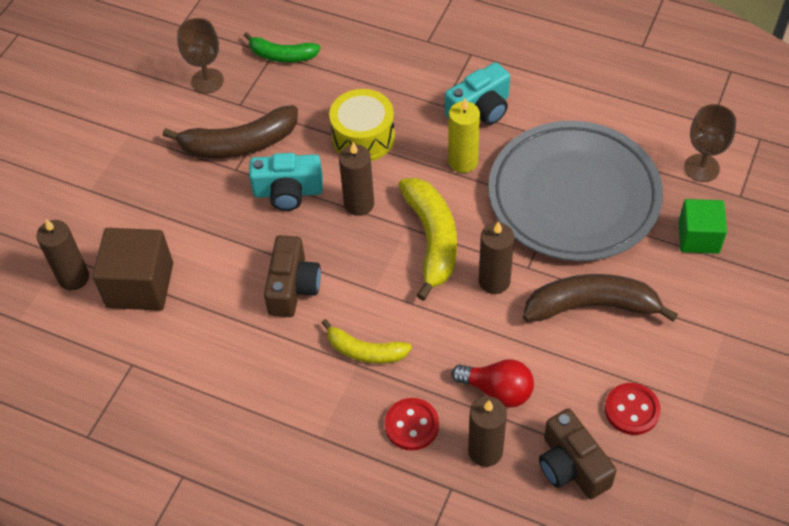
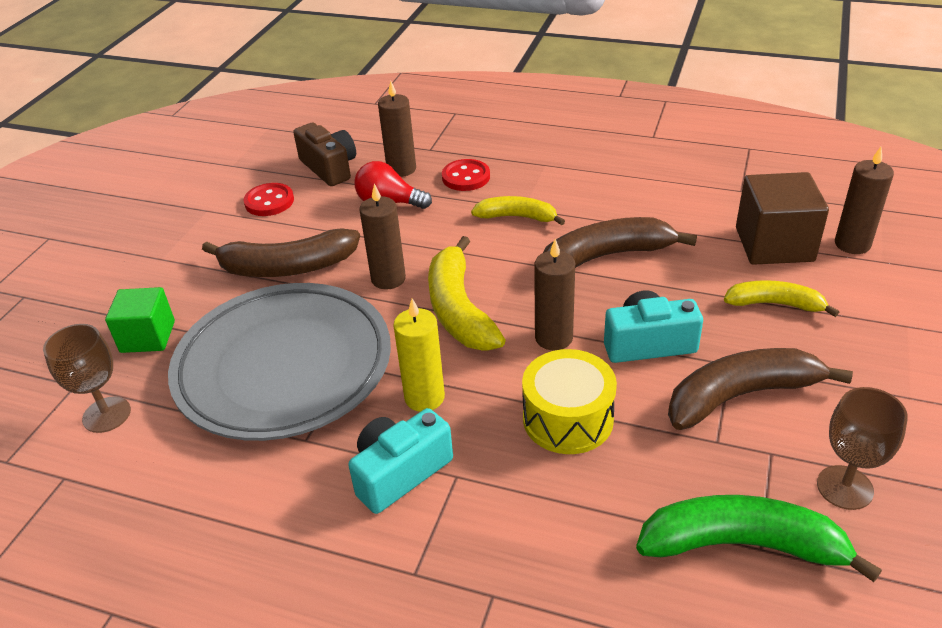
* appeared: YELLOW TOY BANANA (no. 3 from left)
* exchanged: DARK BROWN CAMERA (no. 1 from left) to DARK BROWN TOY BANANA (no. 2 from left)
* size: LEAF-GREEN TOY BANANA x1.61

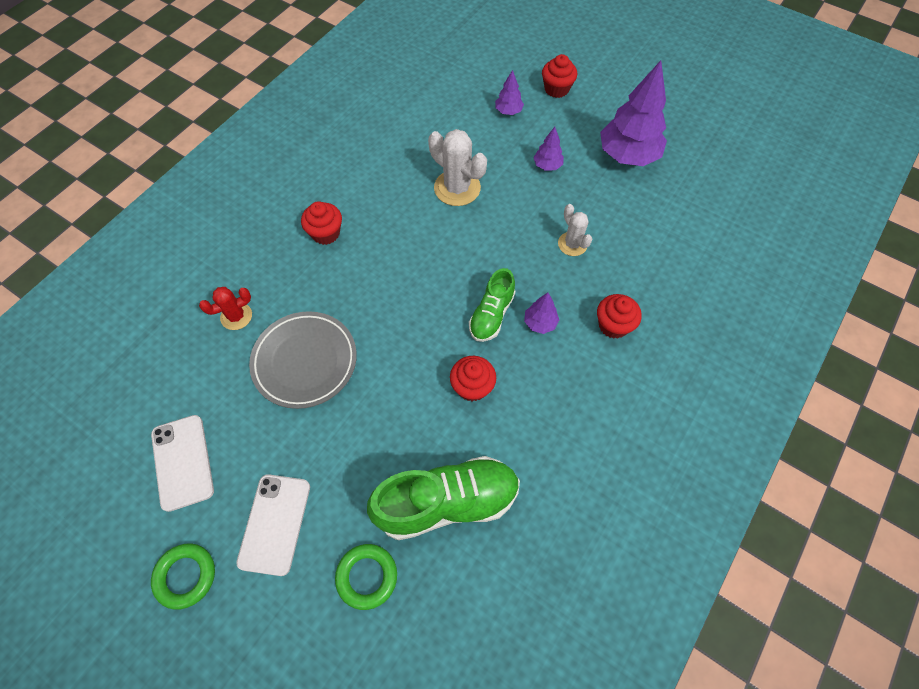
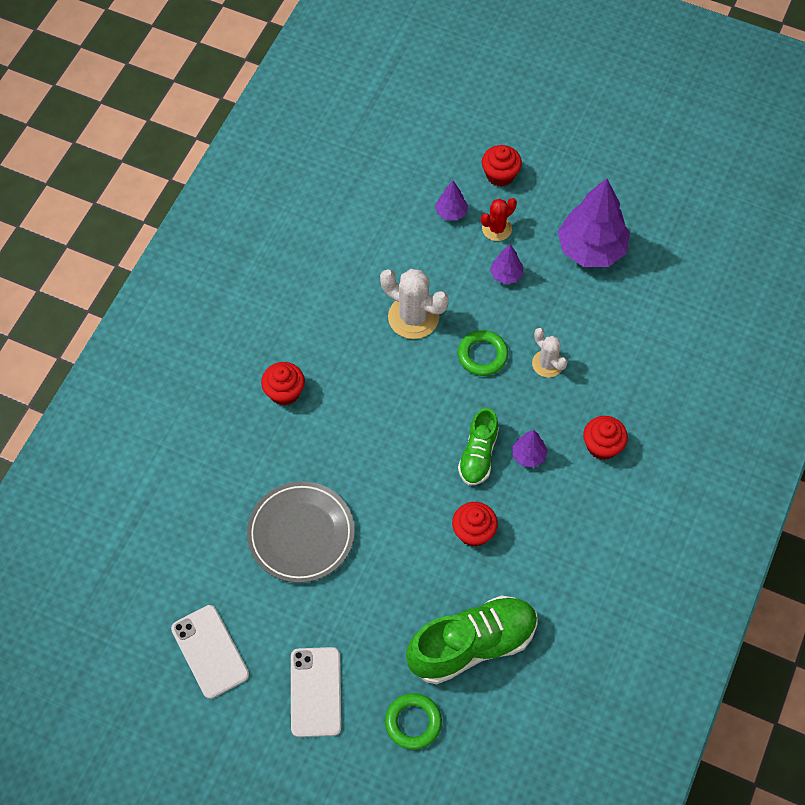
* relocated: LEAF-GREEN HOOP (no. 1 from left in the first image) to LEAF-GREEN HOOP (no. 2 from left)
* relocated: SCARLET CACTUS

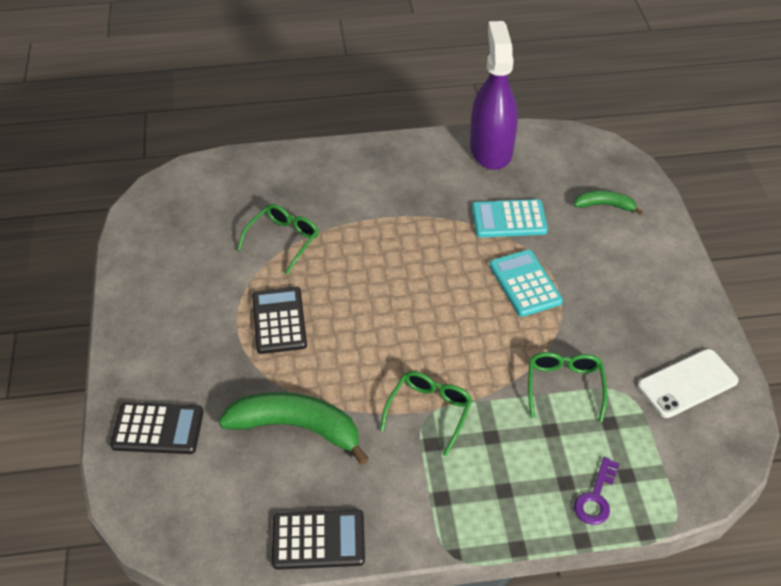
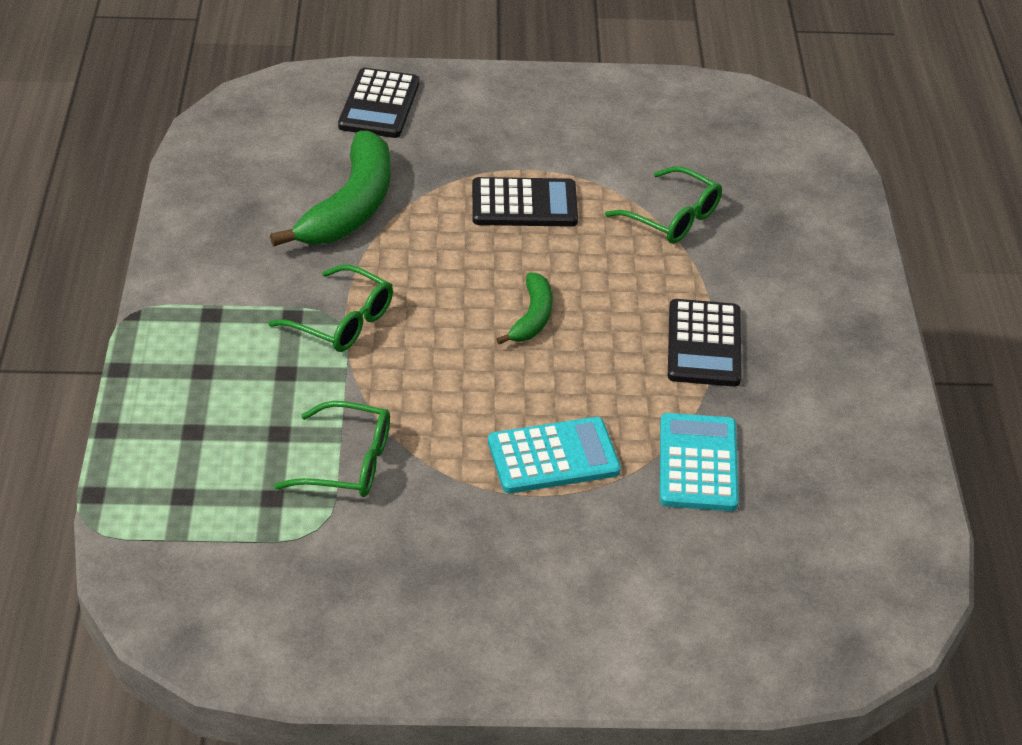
* missing: PURPLE SPRAY BOTTLE
* missing: PURPLE LATCHKEY
* missing: WHITE SMARTPHONE
* relocated: JET-BLACK POCKET CALCULATOR (no. 3 from left)
* relocated: LEAF-GREEN TOY BANANA (no. 2 from left)

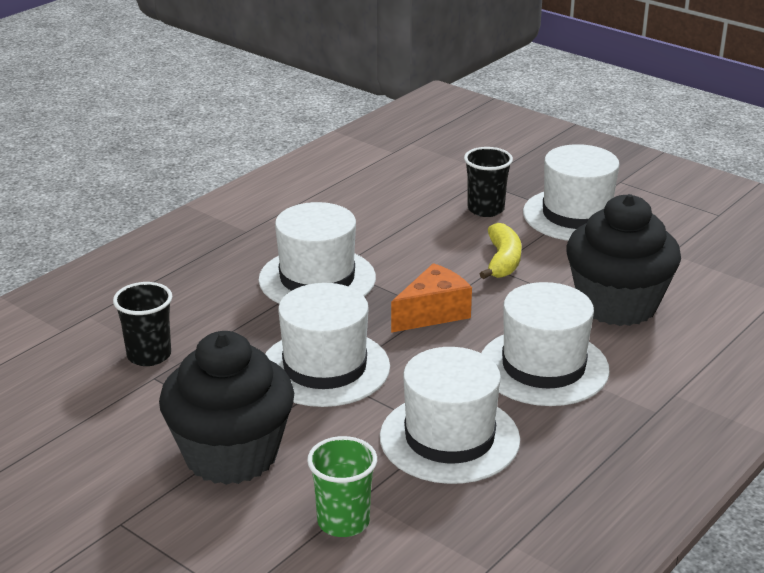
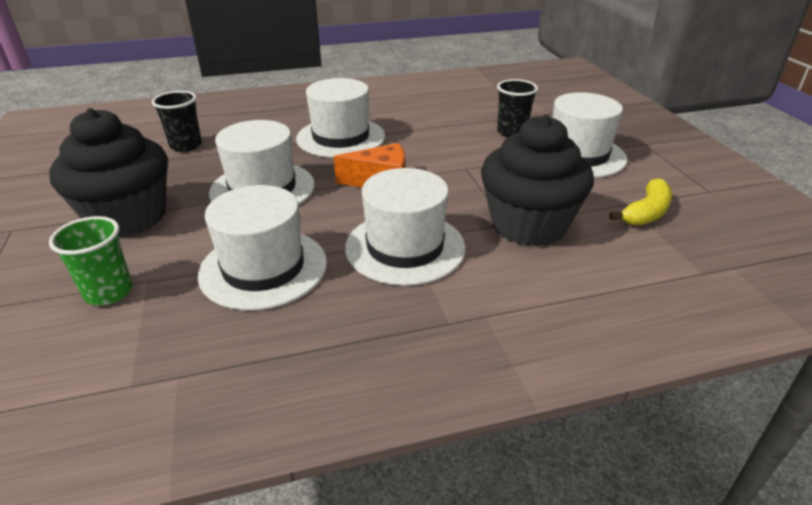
* relocated: YELLOW TOY BANANA

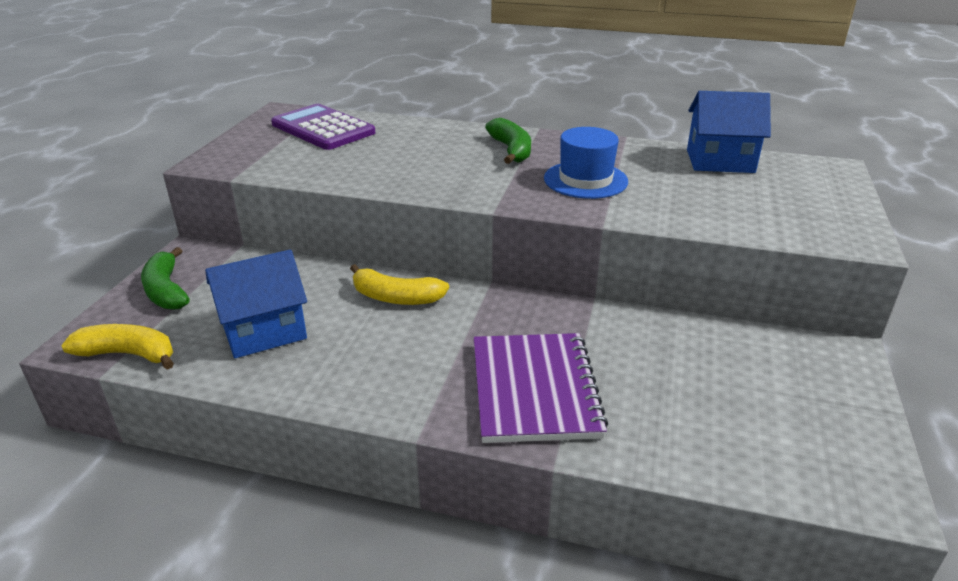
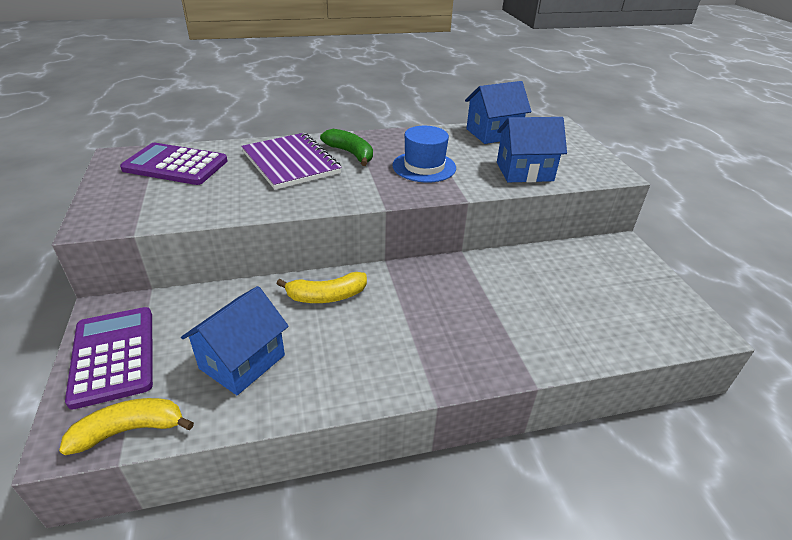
* appeared: COBALT HOUSE (no. 3 from left)
* relocated: PURPLE NOTEBOOK
* exchanged: LEAF-GREEN TOY BANANA (no. 1 from left) to PURPLE POCKET CALCULATOR (no. 1 from left)

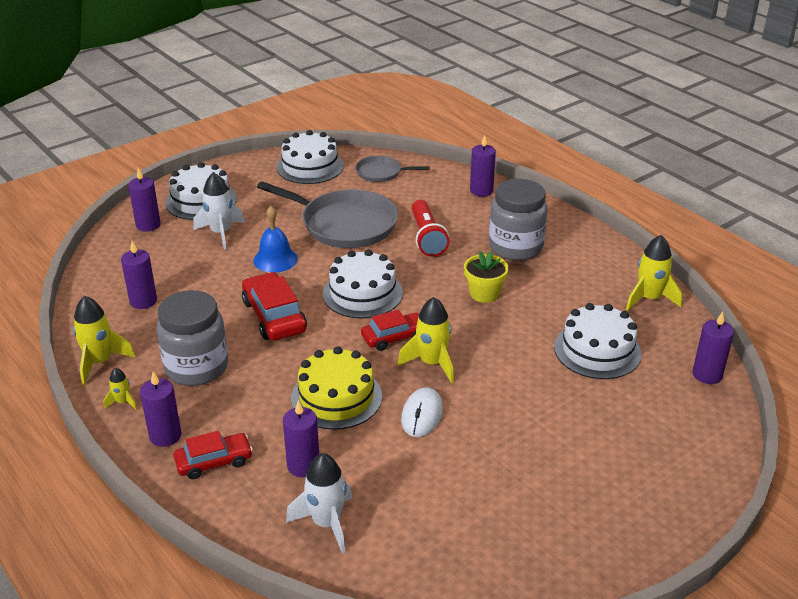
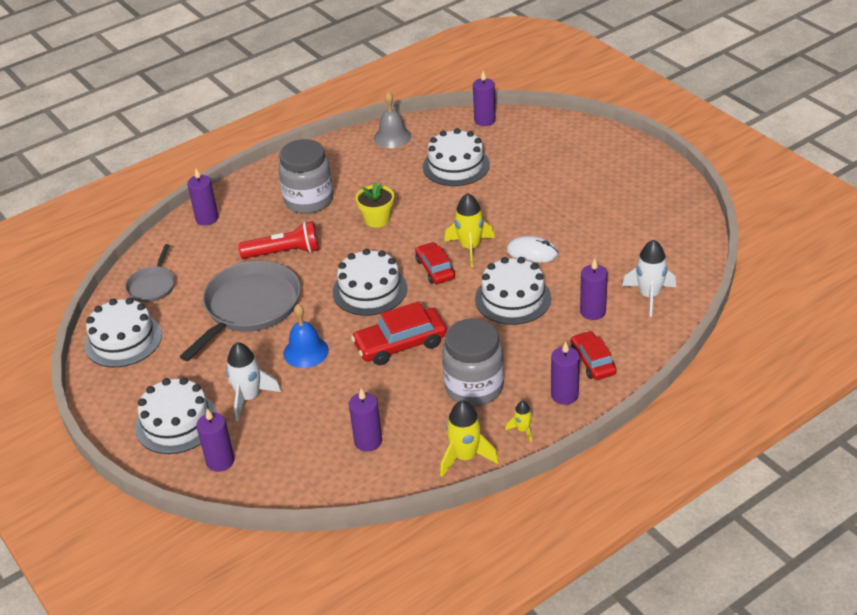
* exchanged: YELLOW TOY ROCKET (no. 4 from left) to GRAY SCHOOL BELL
* colour: YELLOW LAYER CAKE to WHITE LAYER CAKE (no. 5 from left)

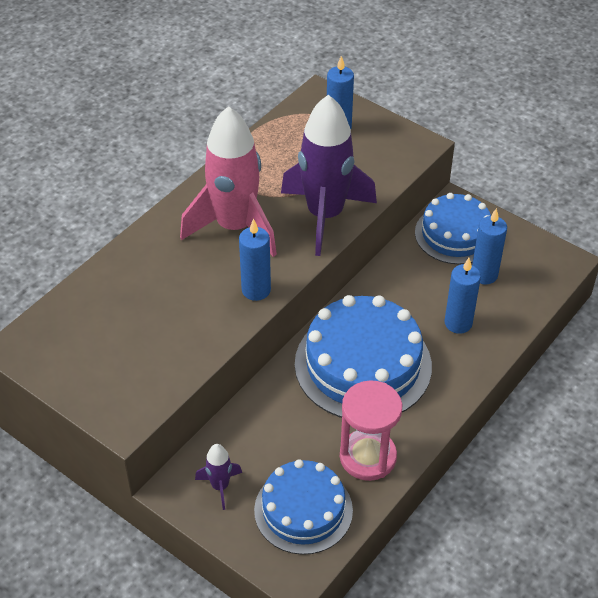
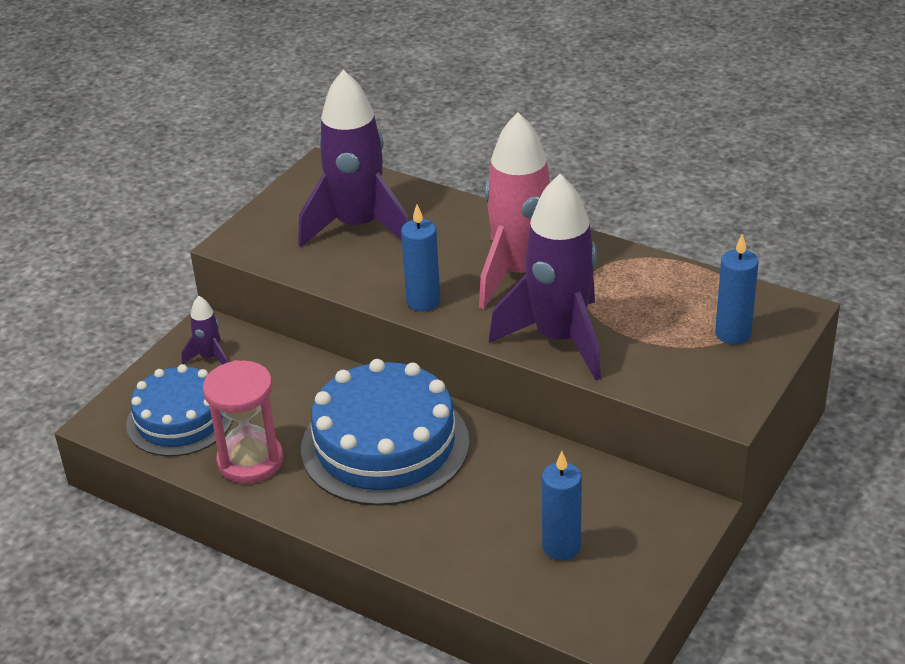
* missing: COBALT LAYER CAKE (no. 3 from left)
* missing: COBALT WAX CANDLE (no. 3 from left)
* appeared: PURPLE TOY ROCKET (no. 2 from left)

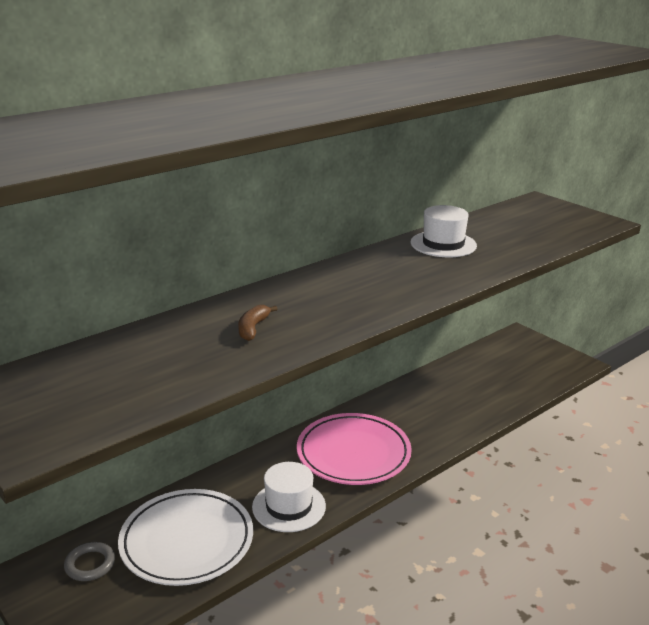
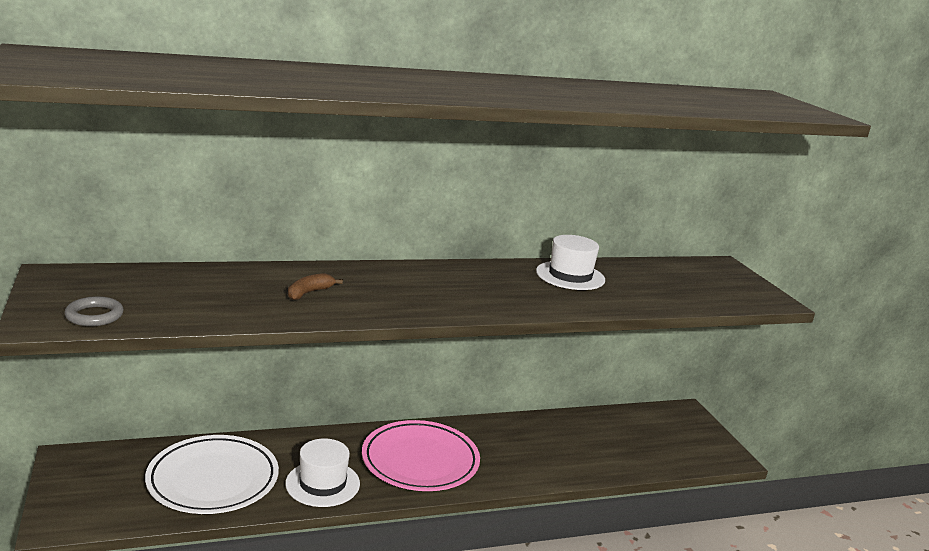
* relocated: GRAY HOOP

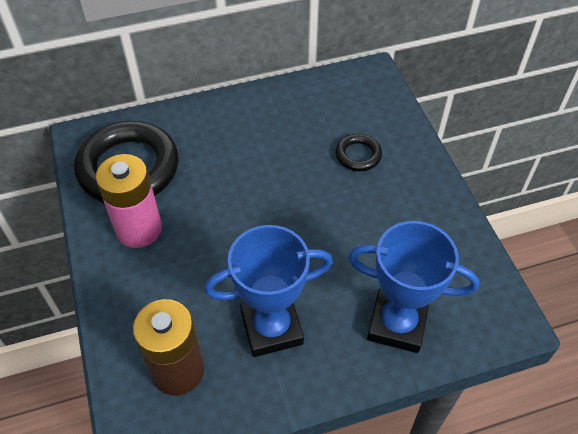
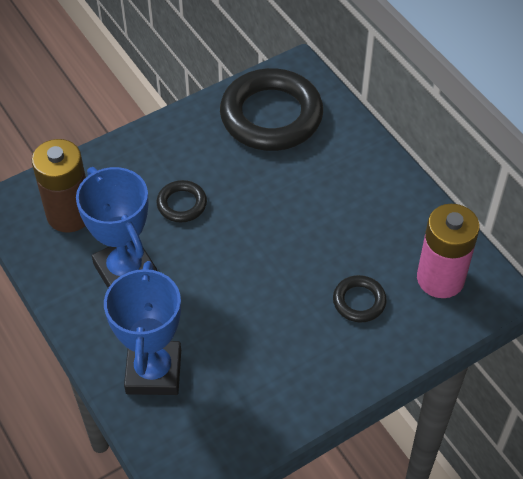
* appeared: JET-BLACK HOOP (no. 1 from left)
* relocated: PINK BATTERY

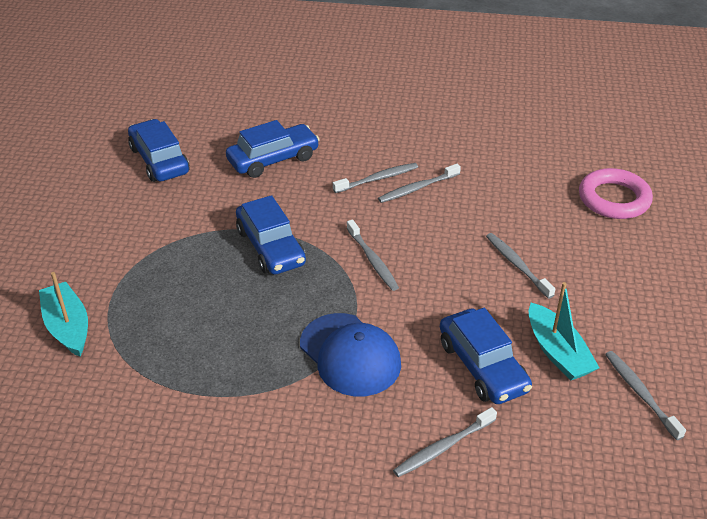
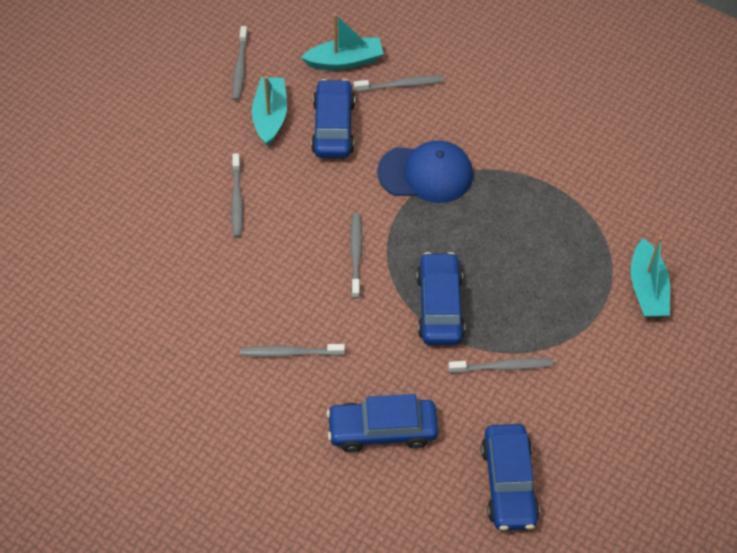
* missing: PINK HOOP
* appeared: TEAL TOY BOAT (no. 2 from left)
* relocated: GRAY DENTAL BRUSH (no. 3 from left in the first image) to GRAY DENTAL BRUSH (no. 6 from left)
* spun: COBALT BASEBALL CAP 105 degrees clockwise

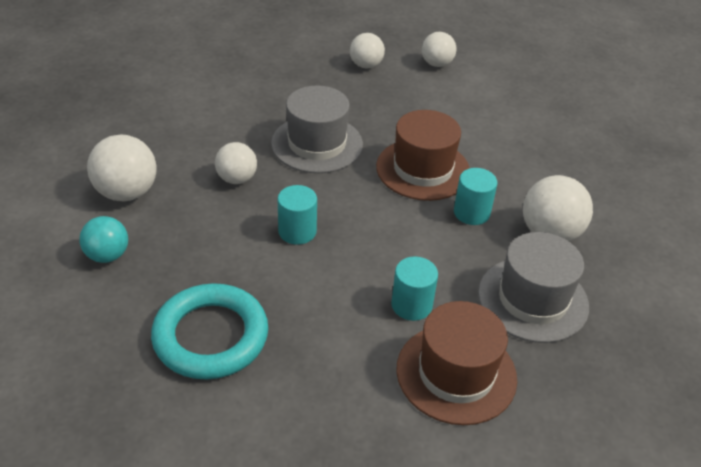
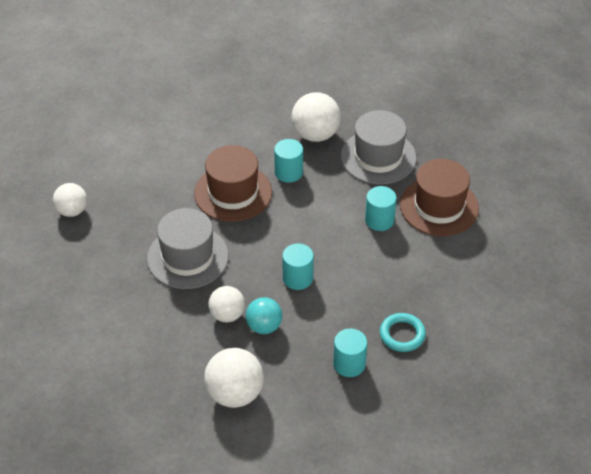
* missing: WHITE SPHERE (no. 4 from left)
* appeared: TEAL CYLINDER SHAPE (no. 3 from left)
* relocated: TEAL SPHERE
* size: TEAL HOOP x0.55

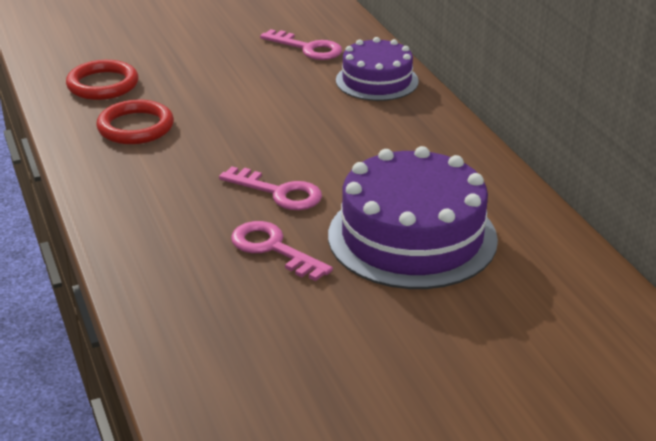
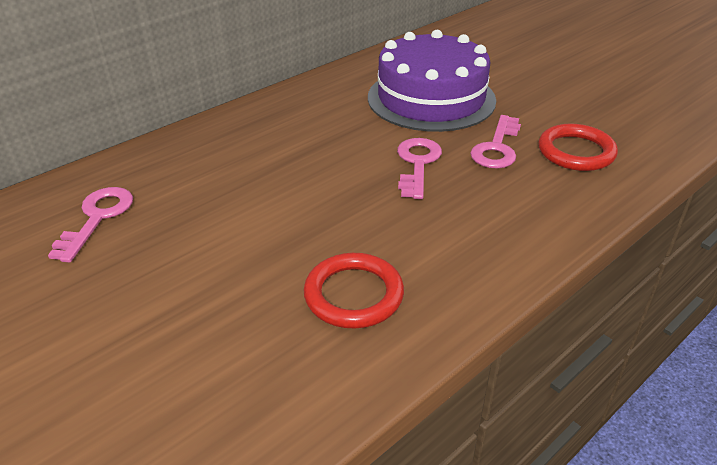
* missing: PURPLE LAYER CAKE (no. 1 from left)
* relocated: SCARLET HOOP (no. 1 from left in the first image) to SCARLET HOOP (no. 2 from left)

